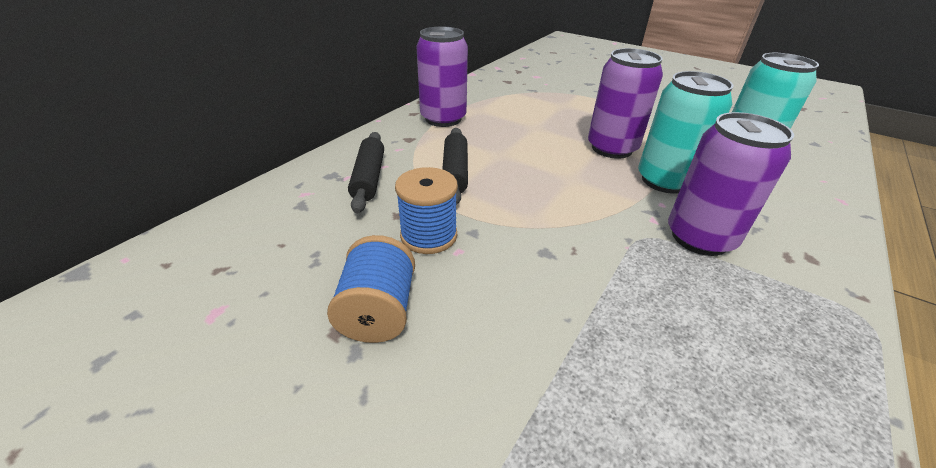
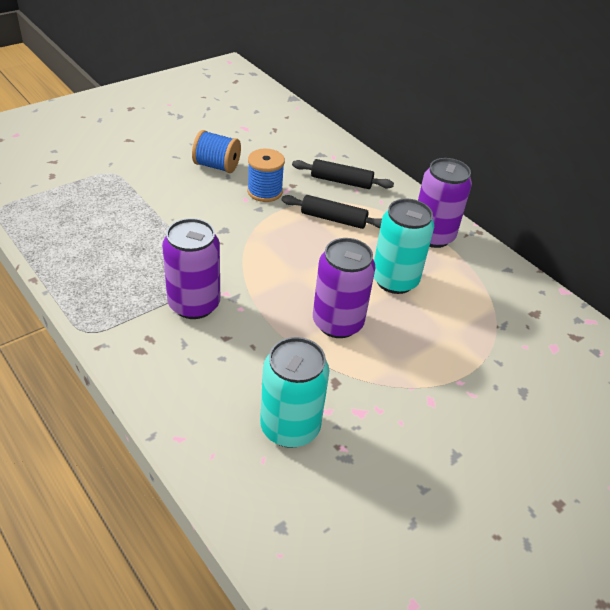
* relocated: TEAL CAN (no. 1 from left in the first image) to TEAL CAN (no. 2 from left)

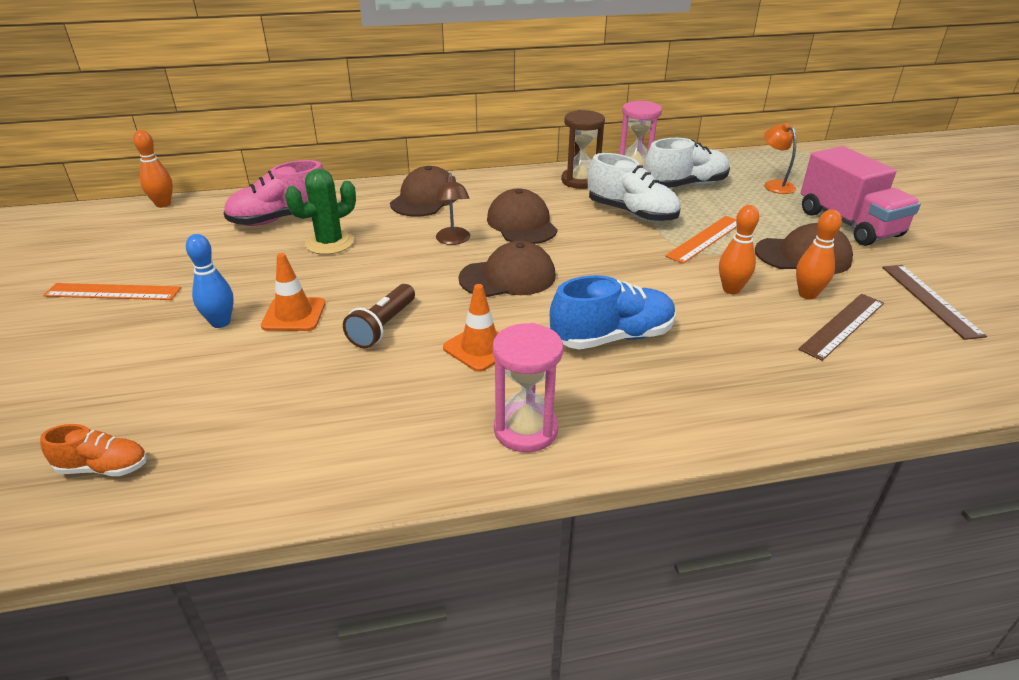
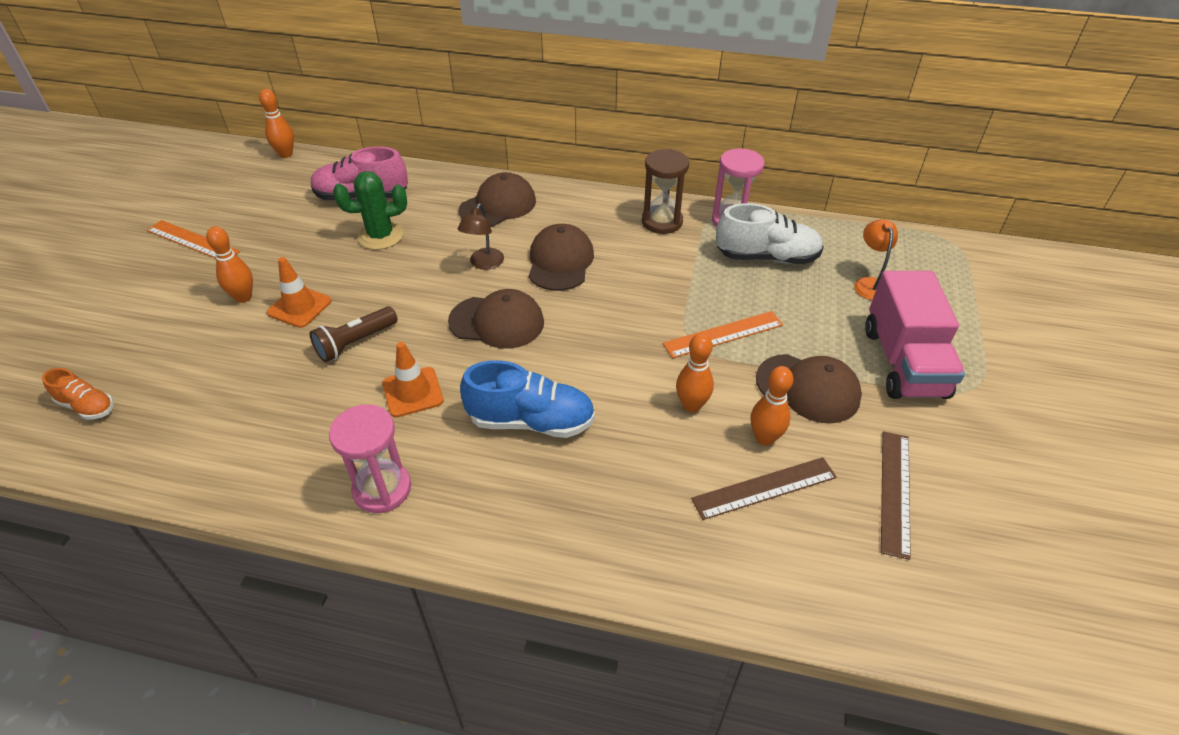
* missing: WHITE SHOE (no. 1 from left)
* colour: COBALT SKITTLE to ORANGE SKITTLE (no. 1 from left)

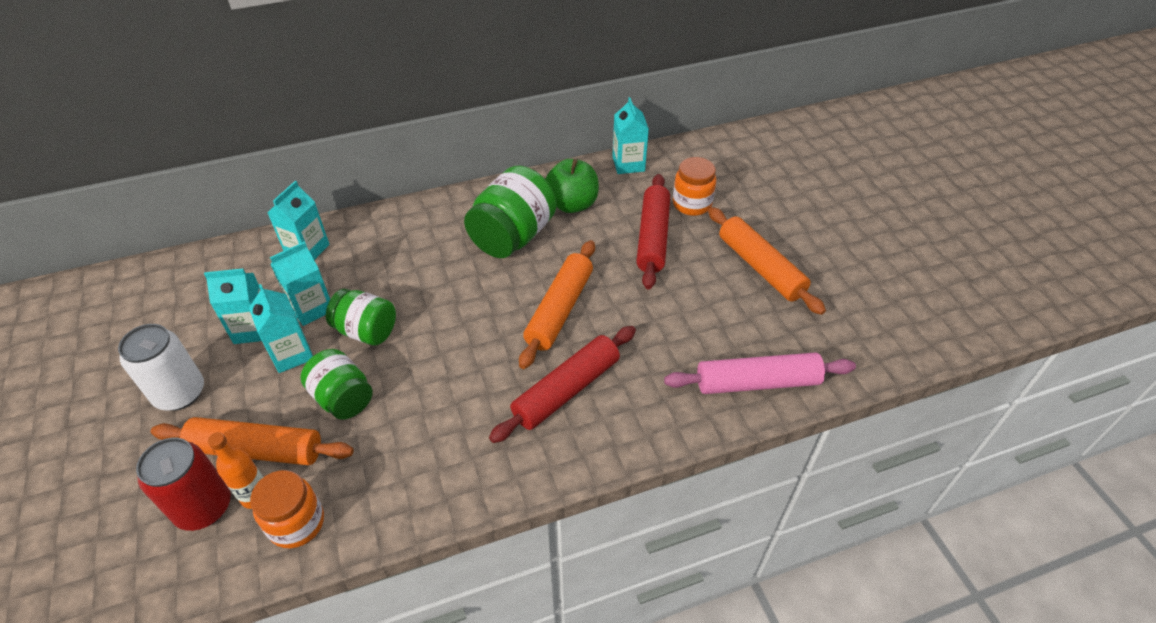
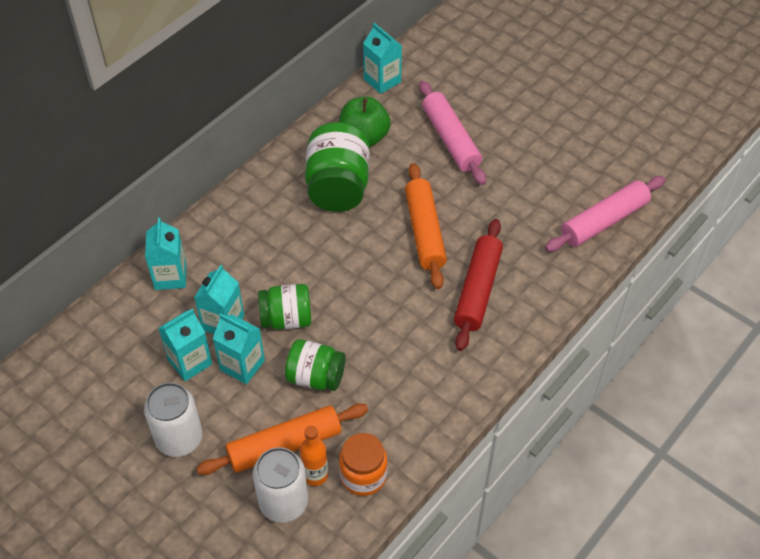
* missing: ORANGE JAM JAR (no. 2 from left)
* missing: ORANGE DOUGH ROLLER (no. 3 from left)
* colour: SCARLET CAN to WHITE CAN (no. 2 from left)
* colour: SCARLET DOUGH ROLLER (no. 2 from left) to PINK DOUGH ROLLER (no. 1 from left)

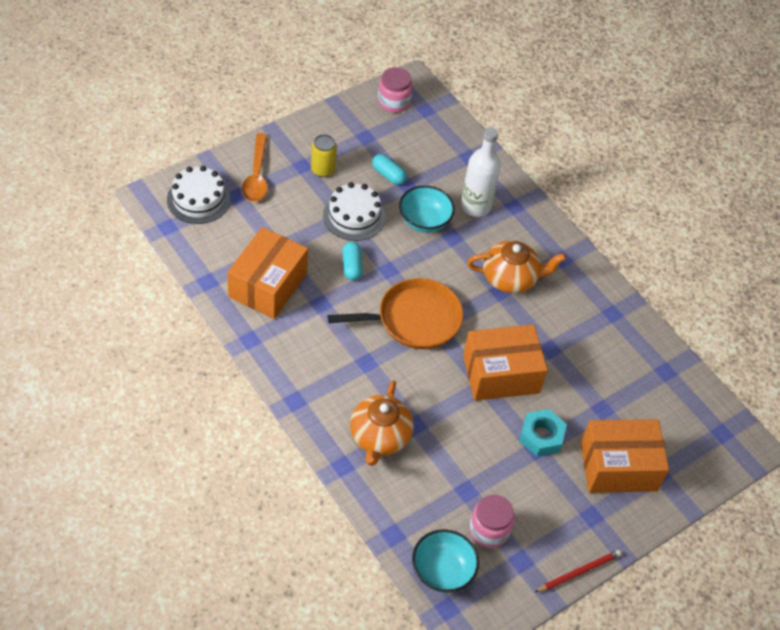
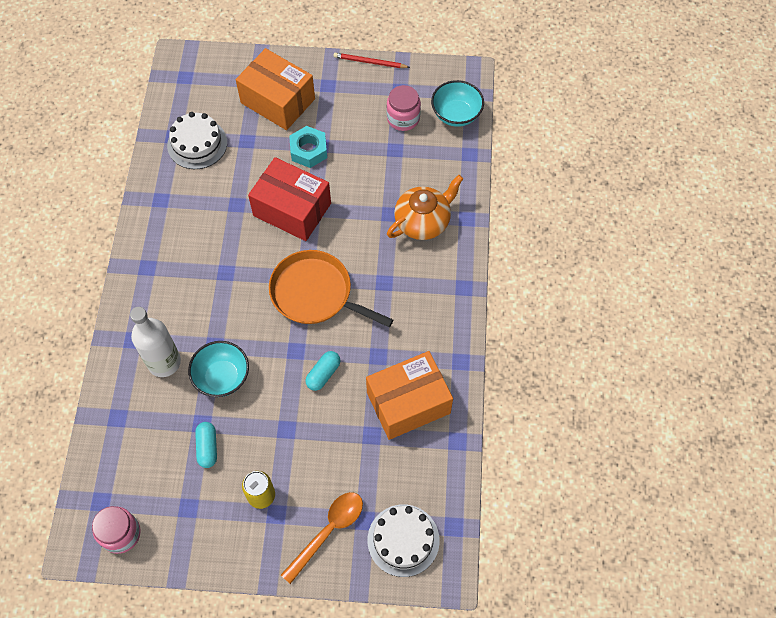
* missing: ORANGE TEAPOT (no. 2 from left)
* relocated: WHITE LAYER CAKE (no. 2 from left in the first image) to WHITE LAYER CAKE (no. 1 from left)
* colour: ORANGE PARCEL (no. 2 from left) to SCARLET PARCEL

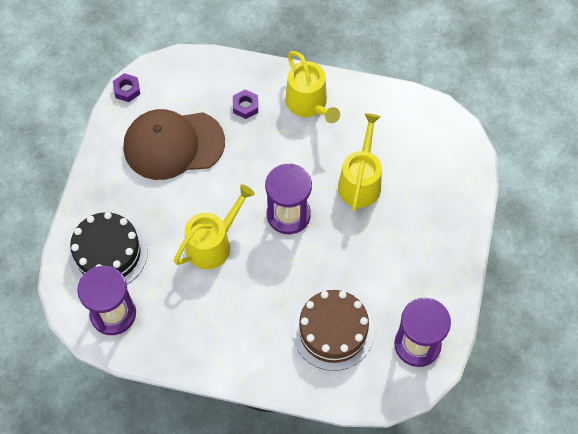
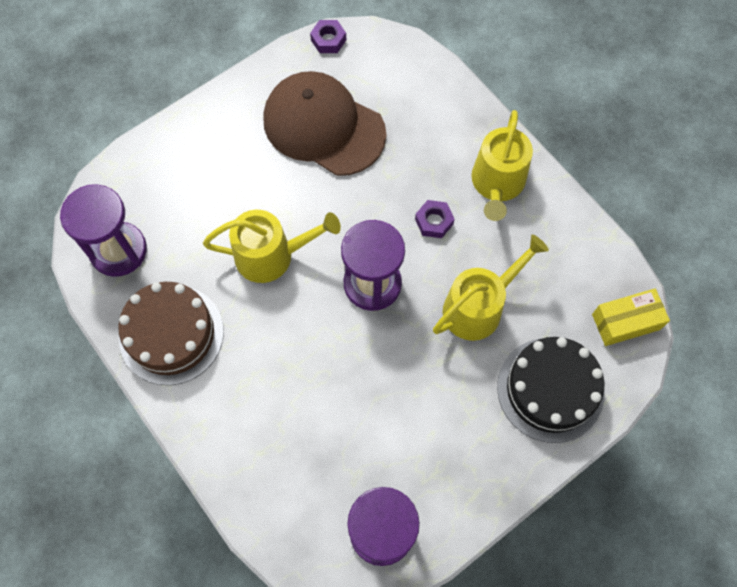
* appeared: YELLOW PARCEL
* relocated: JET-BLACK LAYER CAKE
* relocated: PURPLE NUT (no. 2 from left)
* relocated: DARK BROWN LAYER CAKE

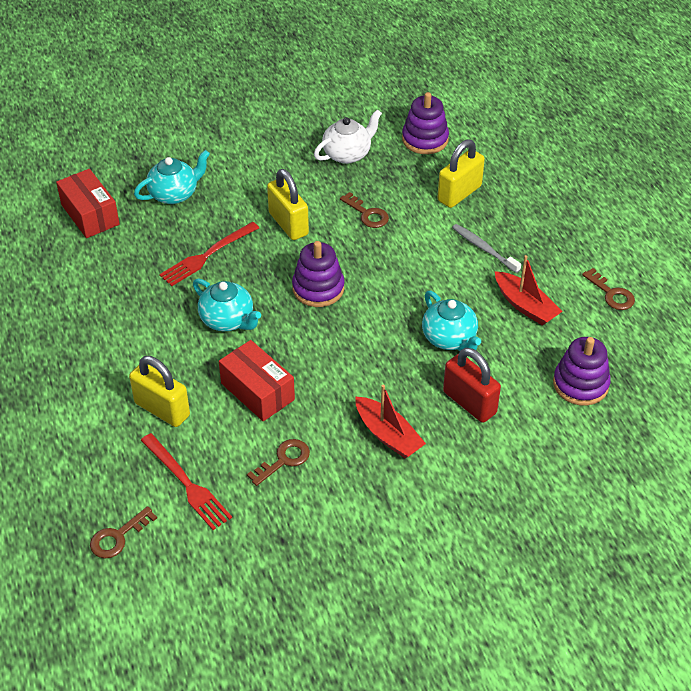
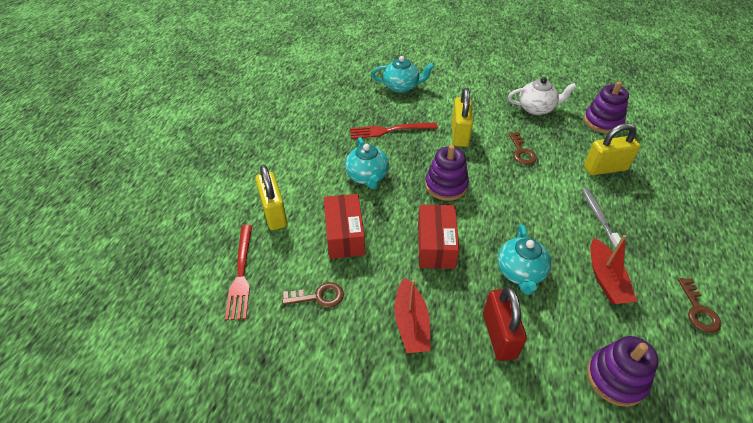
* missing: DARK BROWN LATCHKEY (no. 1 from left)
* relocated: SCARLET PARCEL (no. 1 from left in the first image) to SCARLET PARCEL (no. 2 from left)

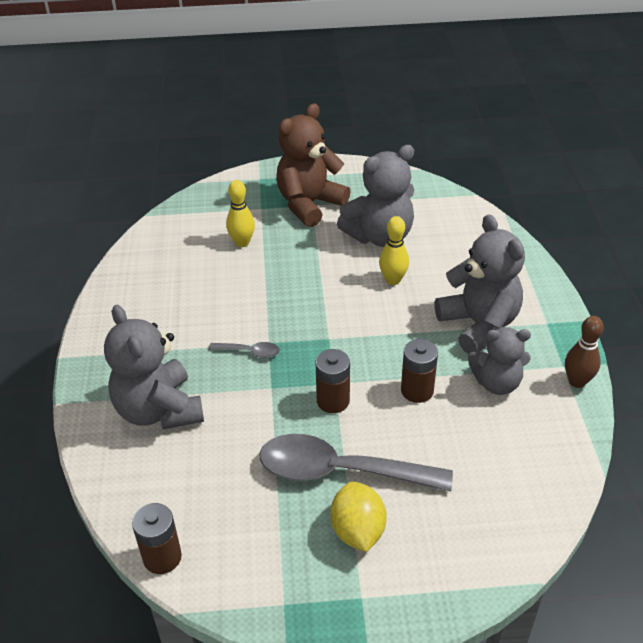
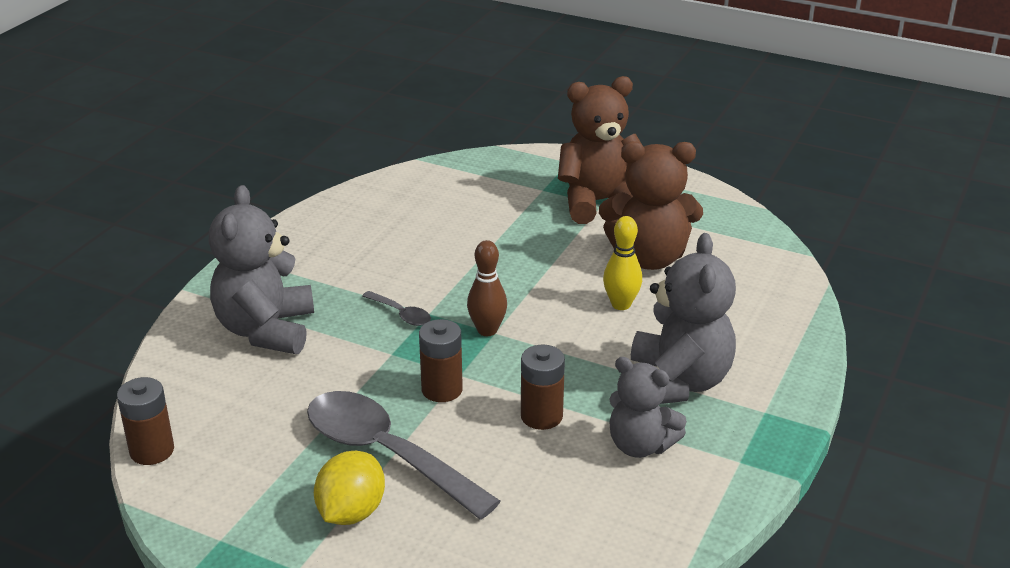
* missing: YELLOW SKITTLE (no. 1 from left)
* relocated: DARK BROWN SKITTLE
* colour: GRAY TEDDY BEAR (no. 2 from left) to DARK BROWN TEDDY BEAR (no. 2 from left)

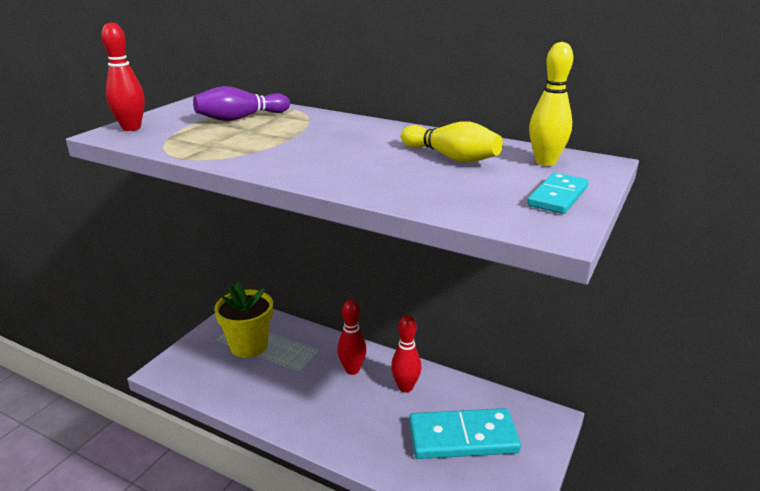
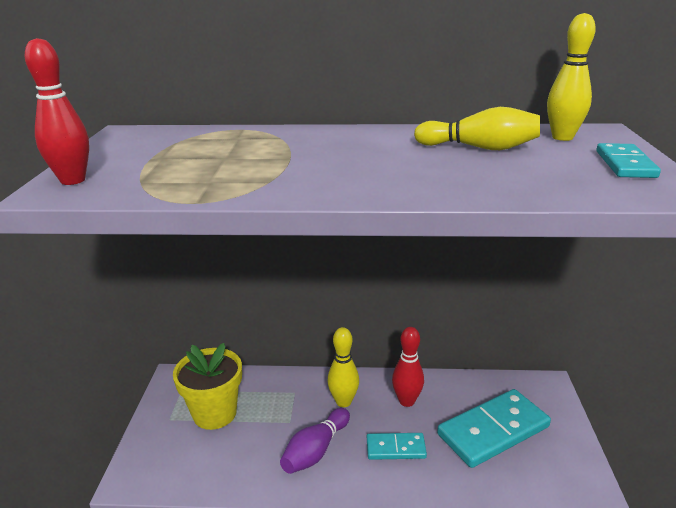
* appeared: TEAL DOMINO (no. 1 from left)
* relocated: PURPLE SKITTLE
* colour: SCARLET SKITTLE (no. 2 from left) to YELLOW SKITTLE (no. 1 from left)

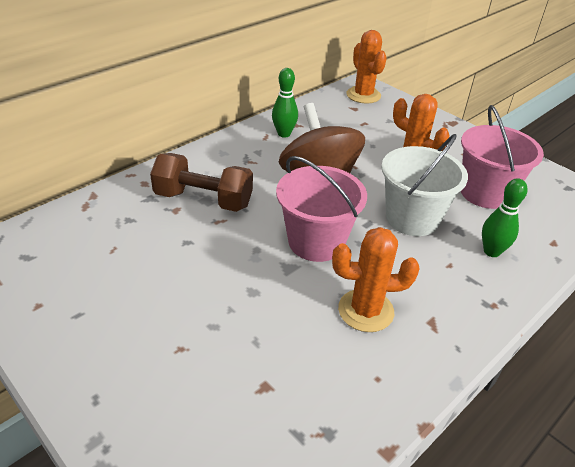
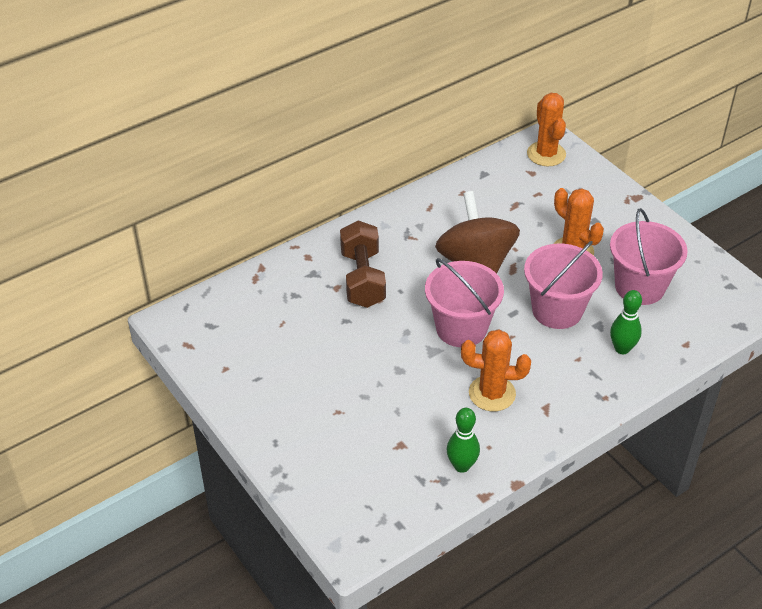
* relocated: LEAF-GREEN SKITTLE (no. 1 from left)
* colour: WHITE SAND BUCKET to PINK SAND BUCKET (no. 2 from left)
* spun: DARK BROWN FREE WEIGHT 60 degrees clockwise

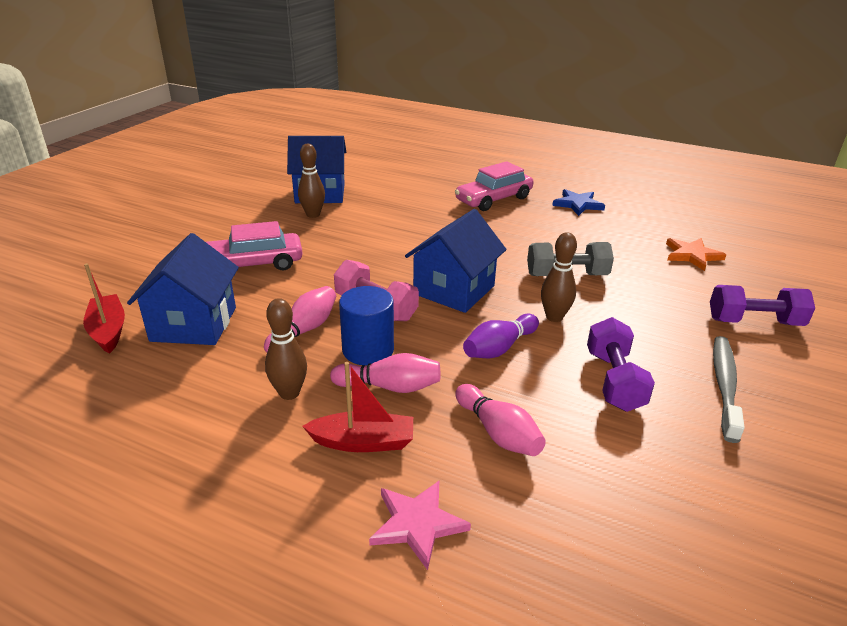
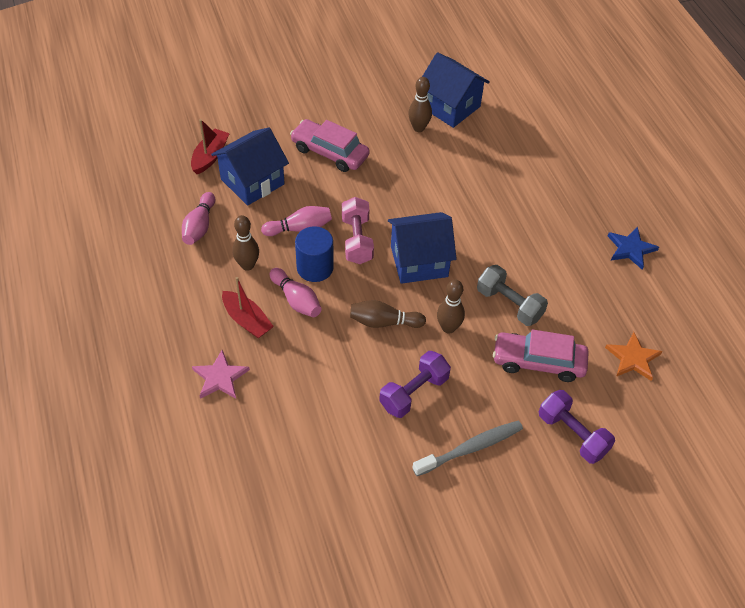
* relocated: PINK TOY CAR (no. 2 from left)
* relocated: PINK SKITTLE (no. 3 from left in the first image) to PINK SKITTLE (no. 1 from left)
* colour: PURPLE SKITTLE to DARK BROWN SKITTLE (no. 2 from left)

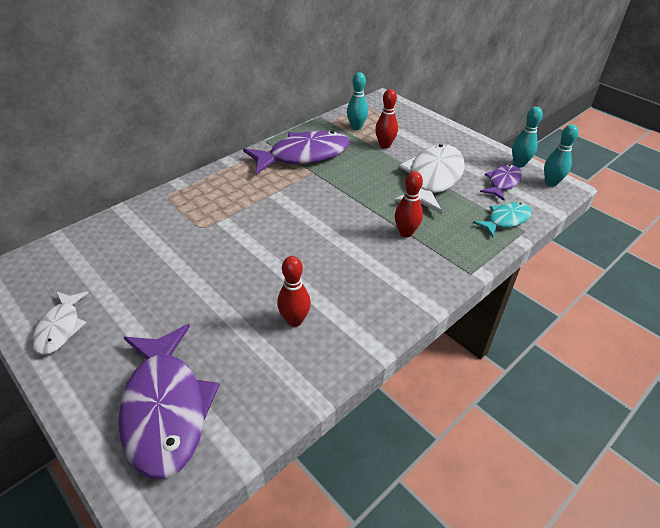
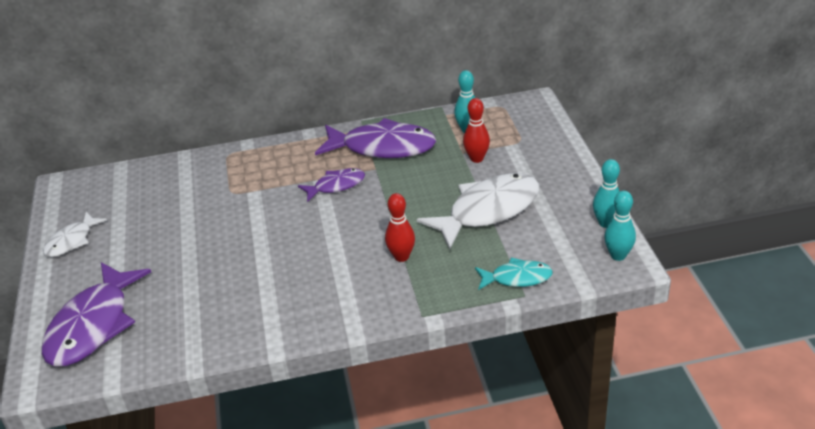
* missing: SCARLET SKITTLE (no. 1 from left)
* relocated: PURPLE FISH (no. 3 from left in the first image) to PURPLE FISH (no. 2 from left)

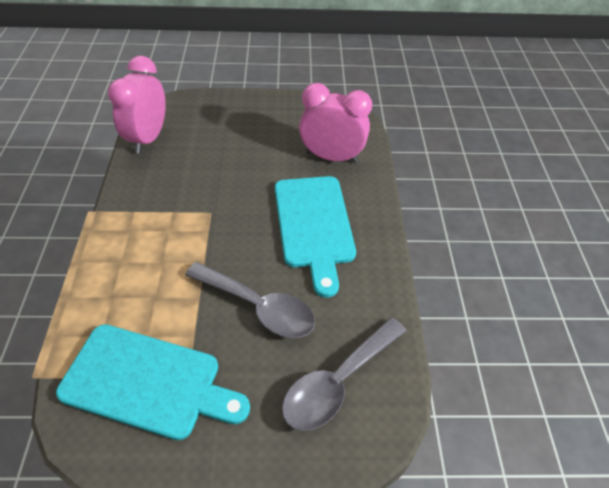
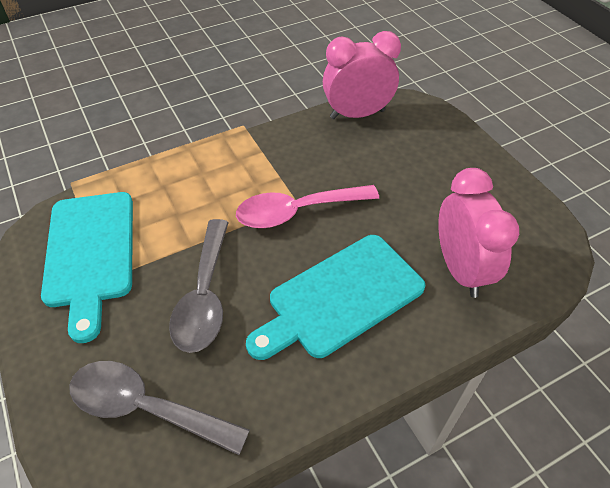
* appeared: PINK TEASPOON

